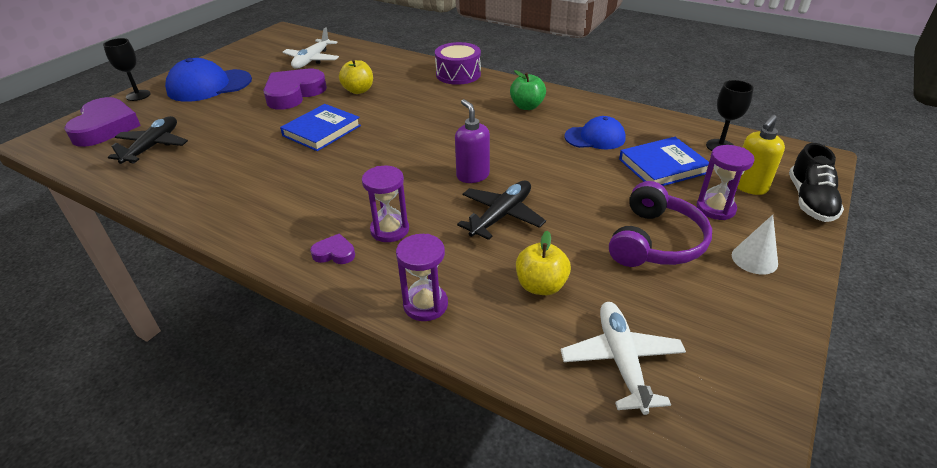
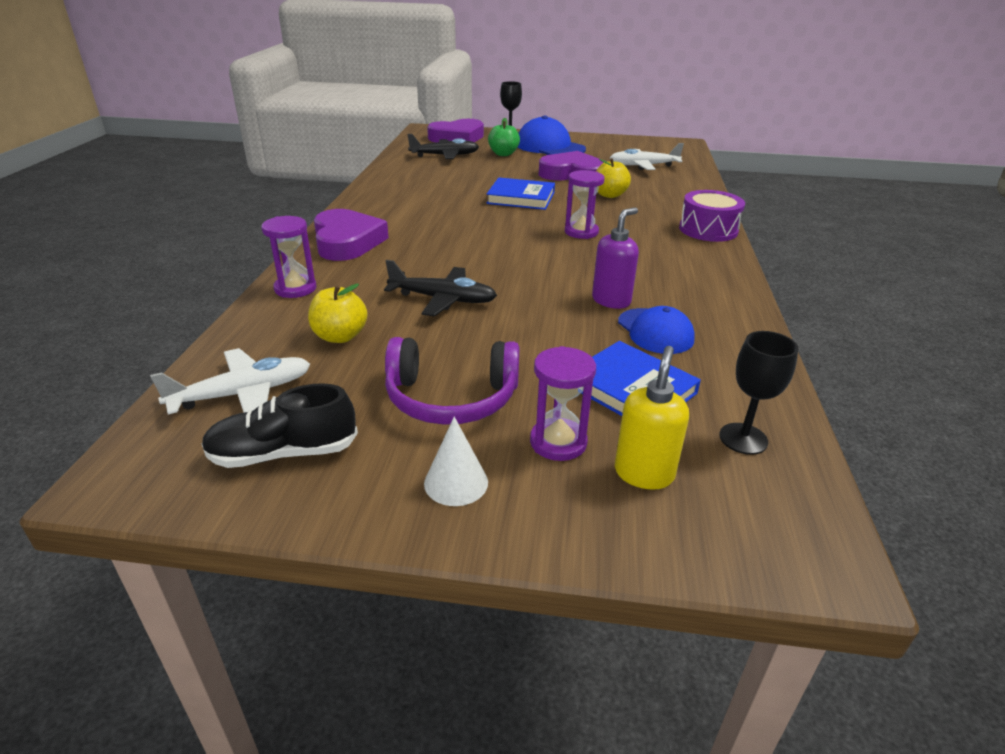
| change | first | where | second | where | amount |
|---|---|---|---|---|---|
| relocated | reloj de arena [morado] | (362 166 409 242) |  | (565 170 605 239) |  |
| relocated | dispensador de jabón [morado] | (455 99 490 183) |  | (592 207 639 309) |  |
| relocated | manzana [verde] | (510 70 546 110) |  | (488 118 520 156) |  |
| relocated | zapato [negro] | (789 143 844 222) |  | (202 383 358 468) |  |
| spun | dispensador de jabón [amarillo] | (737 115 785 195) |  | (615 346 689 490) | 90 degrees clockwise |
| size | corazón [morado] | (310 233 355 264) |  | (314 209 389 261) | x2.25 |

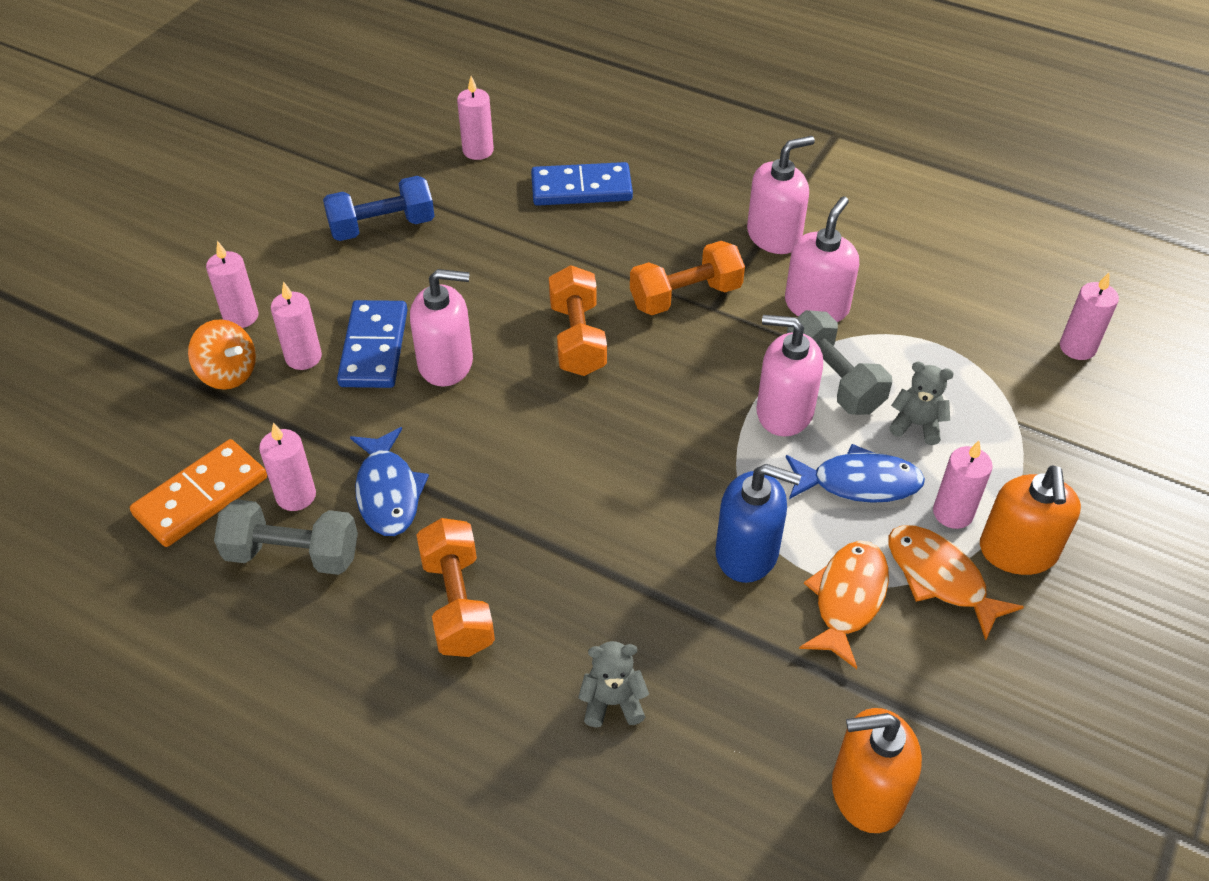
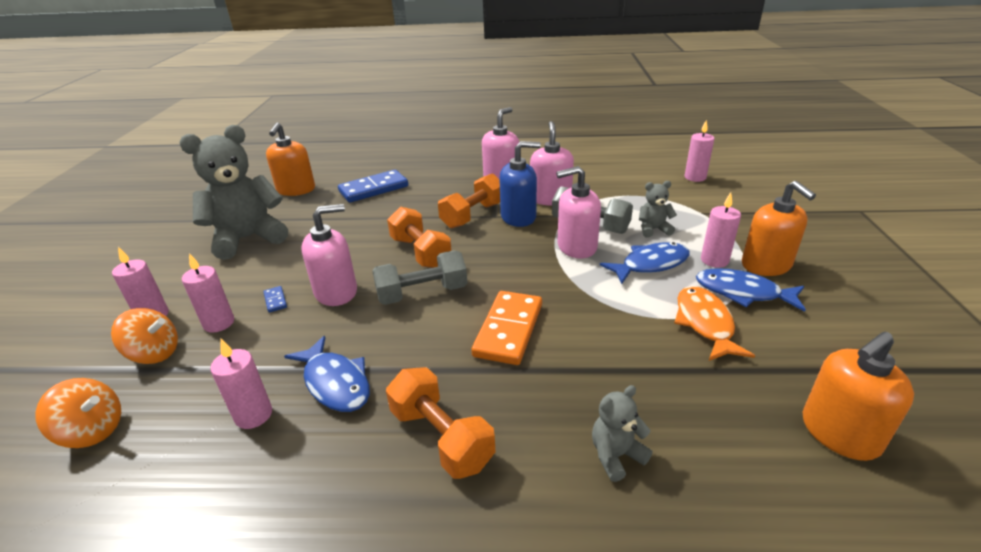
| change | first | where | second | where | amount |
|---|---|---|---|---|---|
| appeared |  |  | peonza [naranja] | (35 378 121 448) |  |
| relocated | ficha de dominó [naranja] | (130 439 267 547) |  | (471 291 542 365) |  |
| relocated | mancuerna [gris] | (214 499 358 575) |  | (372 251 467 305) |  |
| relocated | dispensador de jabón [azul] | (715 464 801 583) |  | (499 141 541 227) |  |
| exchanged | mancuerna [azul] | (323 176 435 241) | osito [gris] | (179 125 288 260) |  |
| exchanged | vela [rosa] | (457 76 494 160) | dispensador de jabón [naranja] | (266 123 315 196) |  |
| colour | pez [naranja] | (888 525 1024 640) | pez [azul] | (696 268 806 312) |  |
| size | ficha de dominó [azul] | (337 300 408 388) |  | (263 286 287 313) | x0.41 |

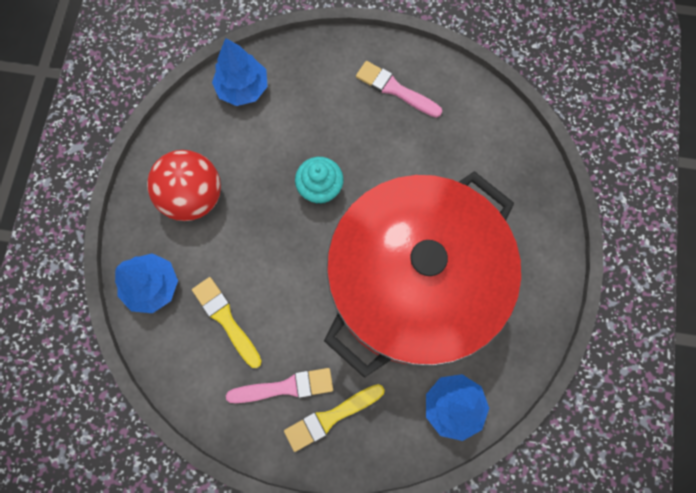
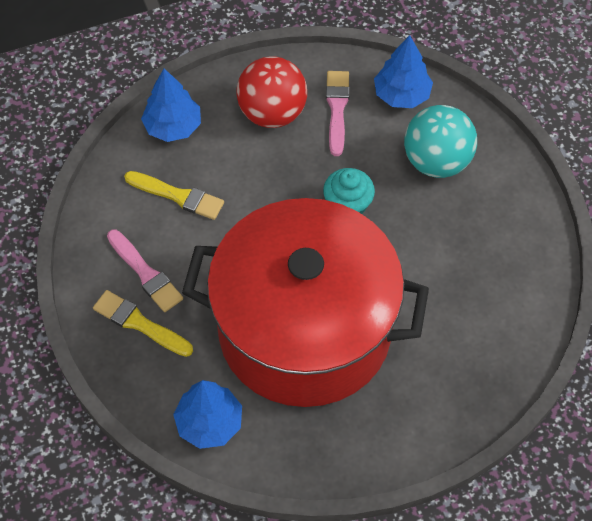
| change | first | where | second | where | amount |
|---|---|---|---|---|---|
| appeared |  |  | pelota [turquesa] | (404 105 477 178) |  |
| relocated | pincel [rosa] | (356 61 442 118) |  | (326 71 350 156) |  |
| spun | pincel [amarillo] | (192 277 262 368) |  | (124 171 224 220) | 90 degrees clockwise |

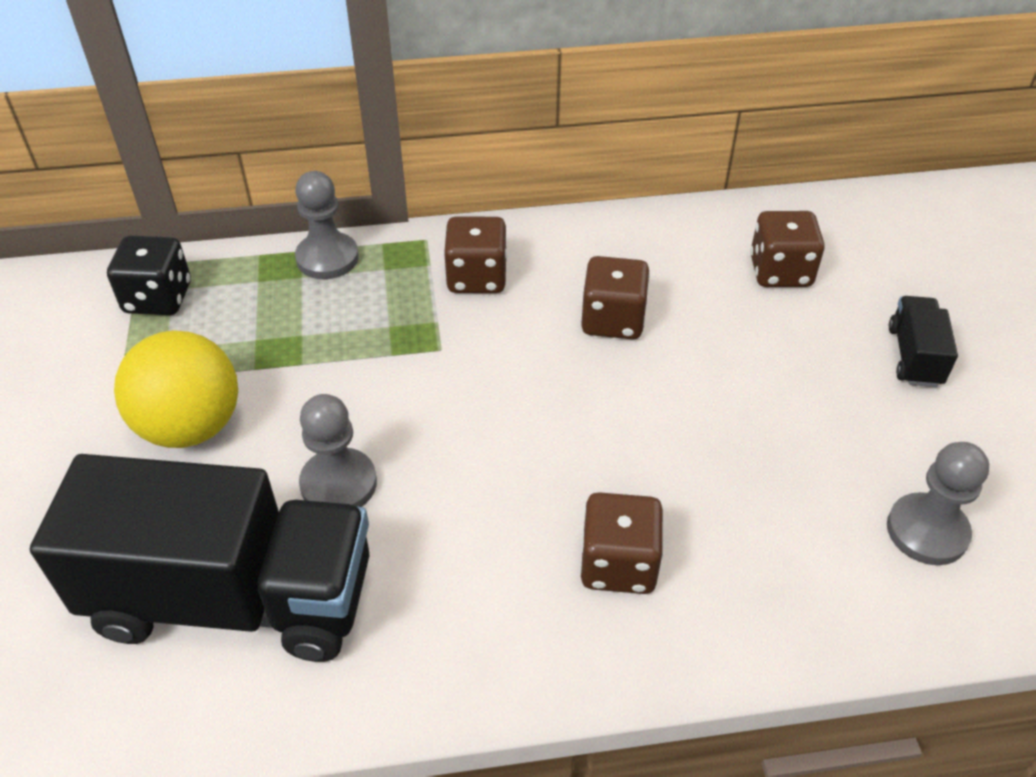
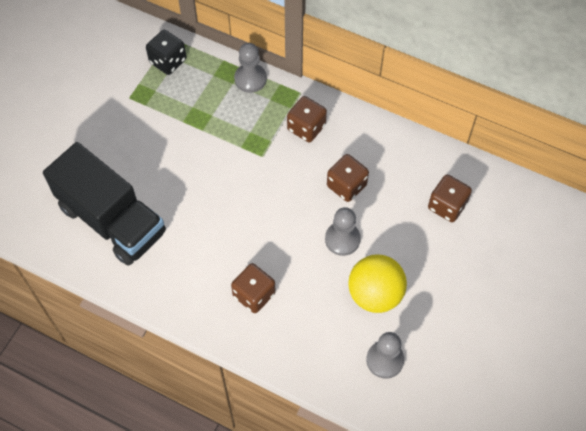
| change | first | where | second | where | amount |
|---|---|---|---|---|---|
| missing | camión [negro] | (889 296 958 387) |  |  |  |
| relocated | pelota [amarillo] | (114 330 238 448) |  | (348 254 407 313) |  |
| relocated | peón [gris] | (299 394 377 507) |  | (325 207 361 256) |  |

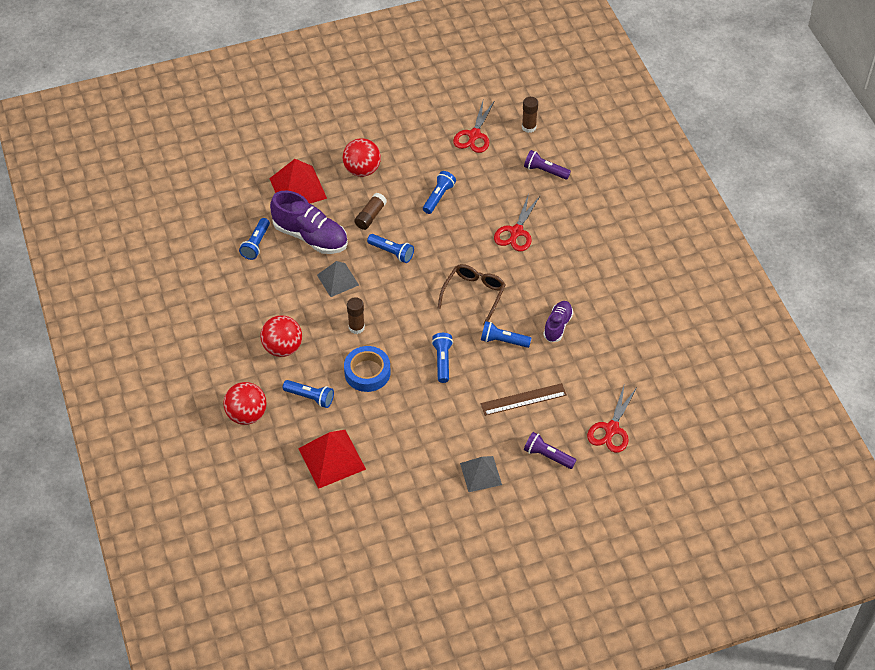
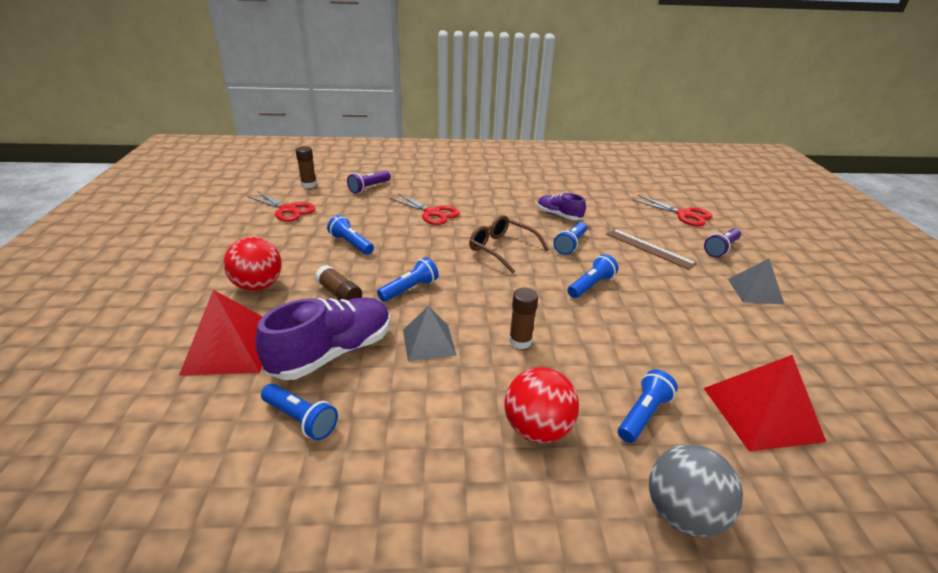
| change | first | where | second | where | amount |
|---|---|---|---|---|---|
| missing | cinta adhesiva [azul] | (344 346 391 392) |  |  |  |
| colour | pelota [rojo] | (223 382 267 425) | pelota [gris] | (649 444 743 537) |  |
| spun | lámpara de mano [azul] | (432 333 453 383) |  | (567 254 618 298) | 120 degrees clockwise |
| spun | regla [marrón] | (481 383 567 416) |  | (606 229 697 270) | 45 degrees counterclockwise |

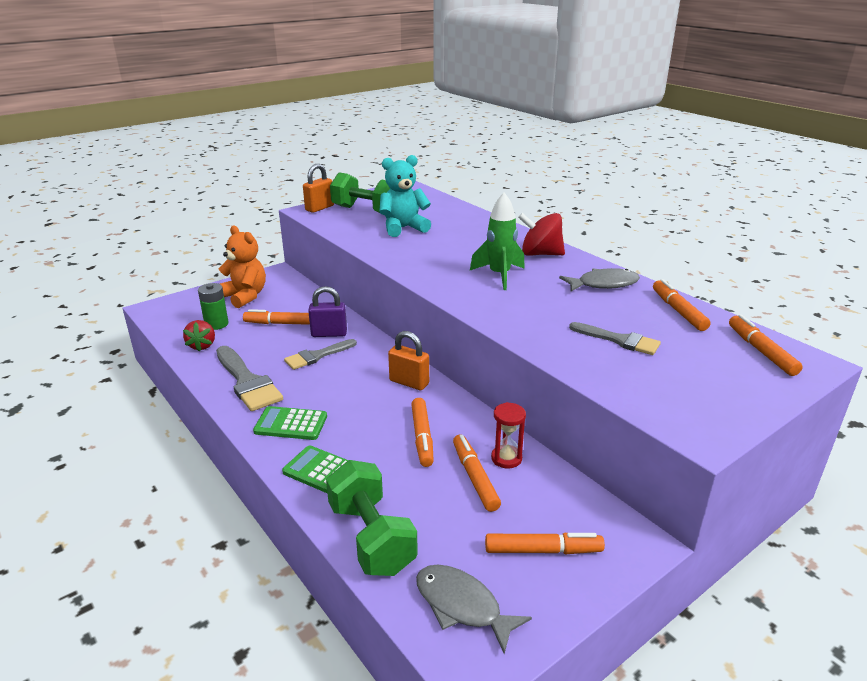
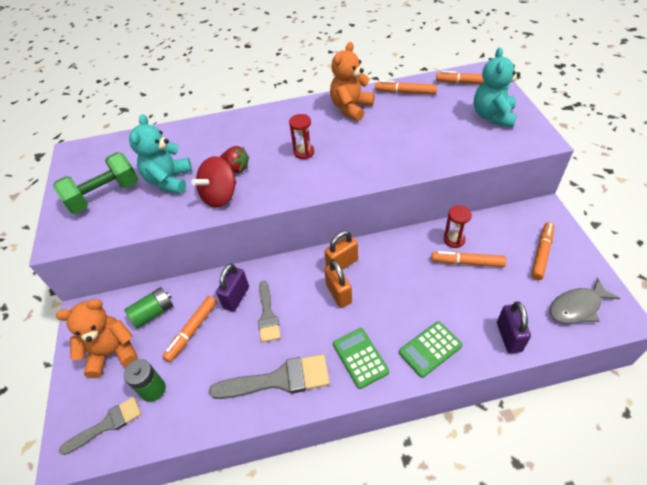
| change | first | where | second | where | amount |
|---|---|---|---|---|---|
| missing | rotulador [naranja] | (411 398 434 467) |  |  |  |
| appeared |  |  | pila [verde] | (124 287 173 329) |  |
| appeared |  |  | osito [turquesa] | (474 47 520 128) |  |
| relocated | fresa [rojo] | (183 320 215 352) |  | (220 146 249 173) |  |
| relocated | candado [naranja] | (303 164 334 213) |  | (324 260 352 308) |  |
| relocated | peonza [rojo] | (518 213 565 256) |  | (191 156 237 208) |  |
| relocated | pincel [gris] | (569 322 661 355) |  | (59 397 141 455) |  |
| exchanged | mancuerna [verde] | (326 460 418 576) | candado [morado] | (497 302 531 353) |  |
| exchanged | cohete [verde] | (470 192 525 290) | reloj de arena [rojo] | (289 114 314 159) |  |
| exchanged | pez [gris] | (559 268 640 291) | osito [naranja] | (330 42 375 121) |  |
| spun | calculadora [verde] | (253 406 327 440) |  | (333 328 389 389) | 120 degrees clockwise |

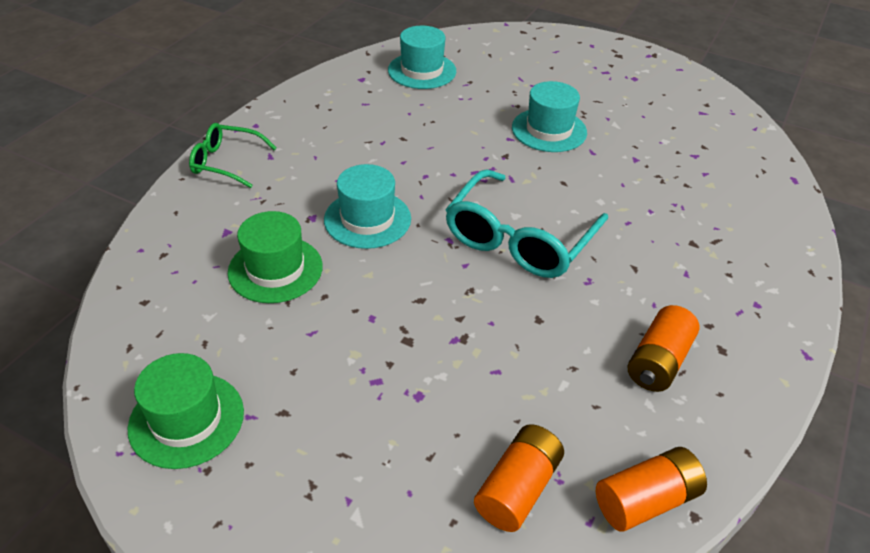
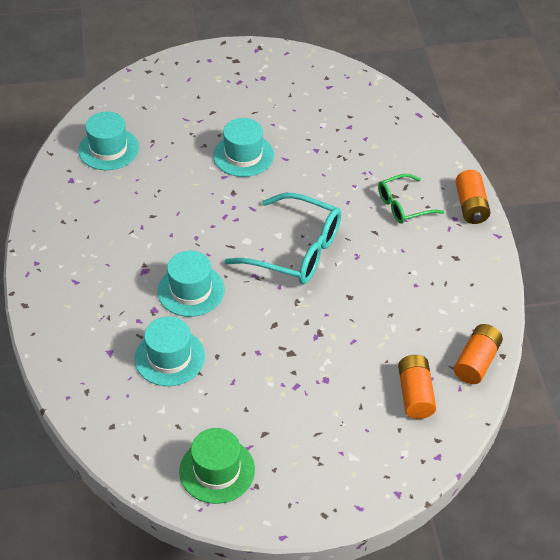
| change | first | where | second | where | amount |
|---|---|---|---|---|---|
| relocated | gafas [verde] | (189 123 276 188) |  | (378 174 444 224) |  |
| relocated | pila [naranja] | (628 305 699 392) |  | (455 170 491 224) |  |
| colour | sombrero [verde] | (228 211 323 303) | sombrero [turquesa] | (134 316 205 386) |  |
| spun | gafas [turquesa] | (445 169 608 278) |  | (224 193 341 284) | 60 degrees counterclockwise |

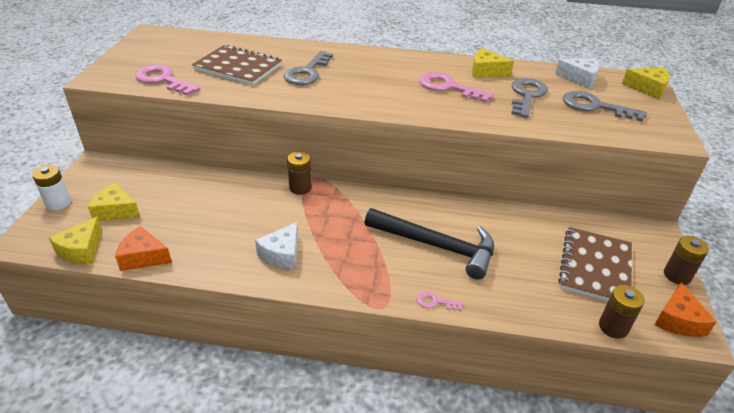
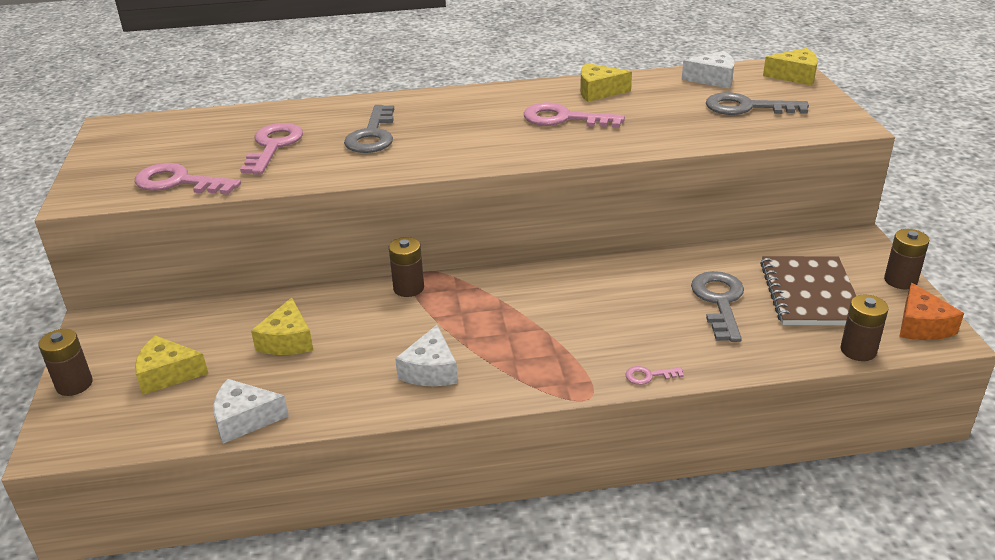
| change | first | where | second | where | amount |
|---|---|---|---|---|---|
| missing | martillo [negro] | (365 208 494 280) |  |  |  |
| relocated | queso [amarillo] | (49 217 102 264) |  | (251 298 313 355) |  |
| relocated | llave [gris] | (511 78 548 118) |  | (691 271 744 342) |  |
| exchanged | cuaderno [marrón] | (192 45 282 85) | llave [rosa] | (240 123 303 175) |  |
| colour | pila [blanco] | (32 165 71 210) | pila [marrón] | (38 329 93 396) |  |
| colour | queso [naranja] | (115 226 172 271) | queso [blanco] | (213 379 289 444) |  |

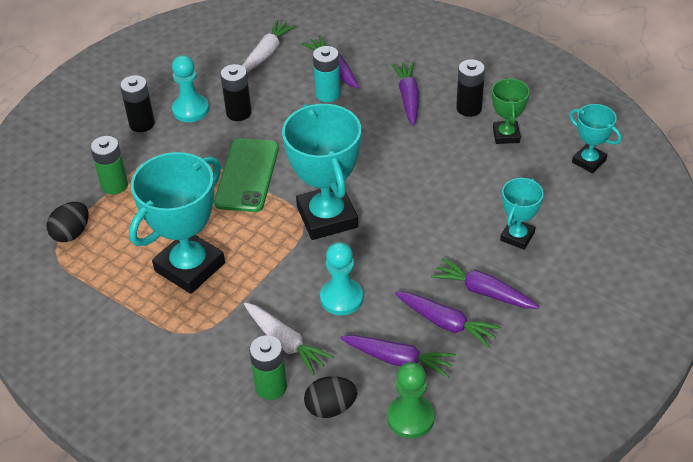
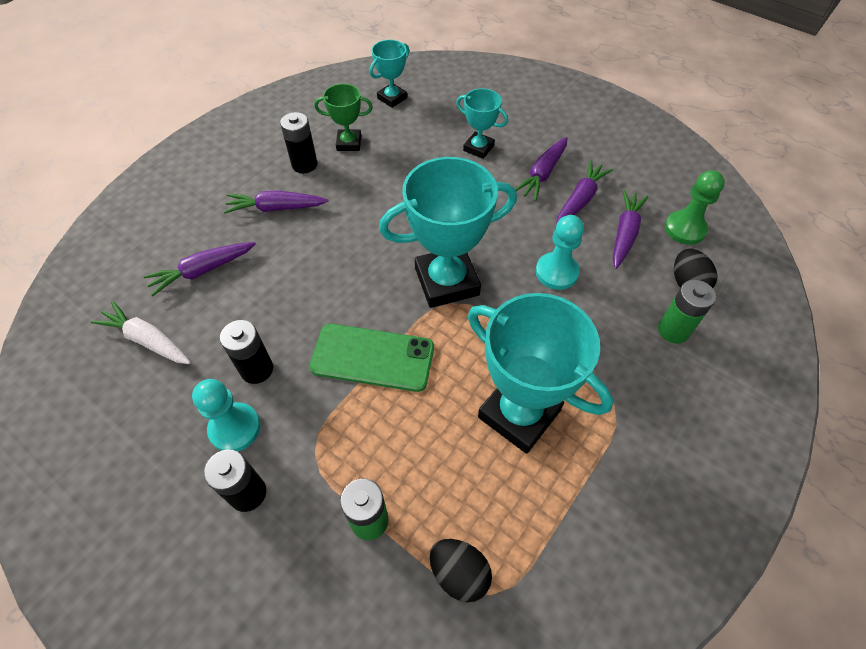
| change | first | where | second | where | amount |
|---|---|---|---|---|---|
| missing | zanahoria [blanco] | (244 302 333 375) |  |  |  |
| missing | pila [turquesa] | (313 46 341 102) |  |  |  |

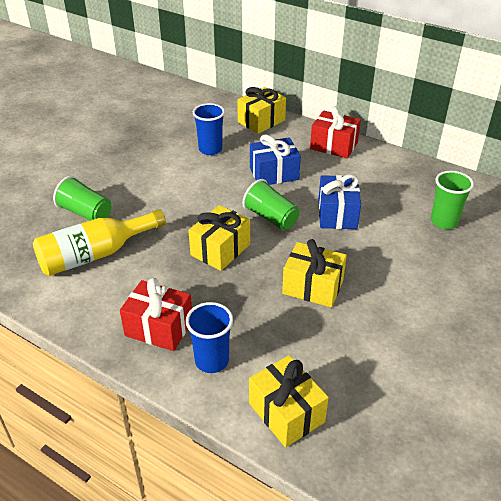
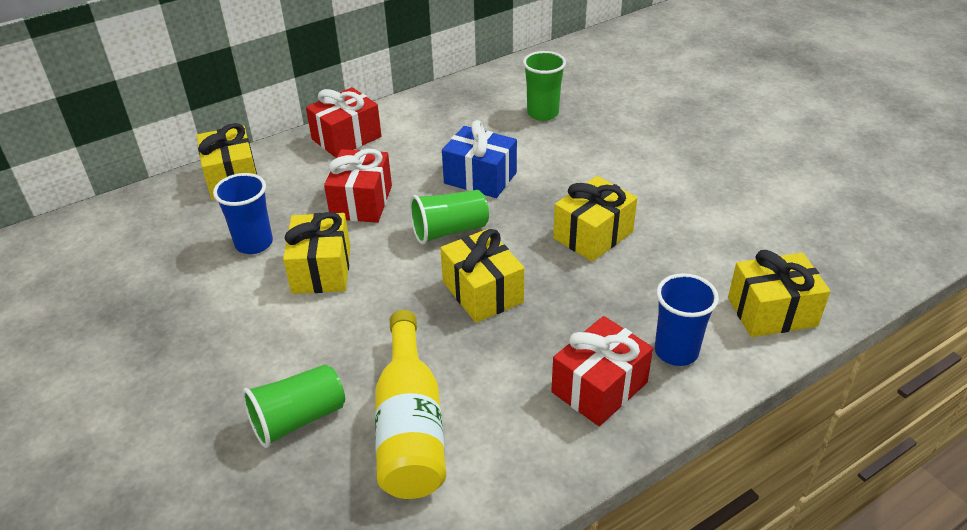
| change | first | where | second | where | amount |
|---|---|---|---|---|---|
| appeared |  |  | regalo [amarillo] | (283 212 351 294) |  |
| colour | regalo [azul] | (250 134 301 185) | regalo [rojo] | (324 149 392 223) |  |

